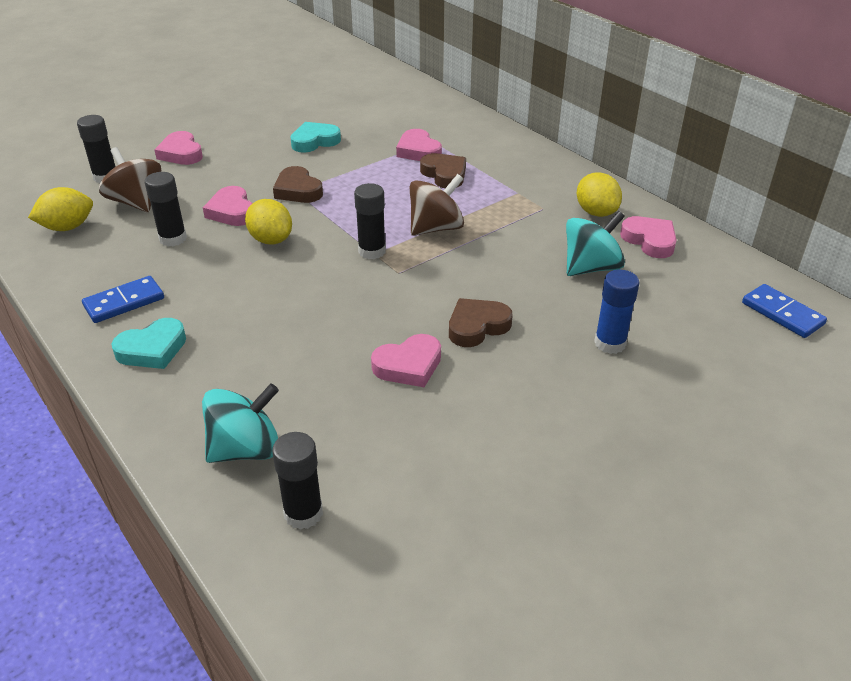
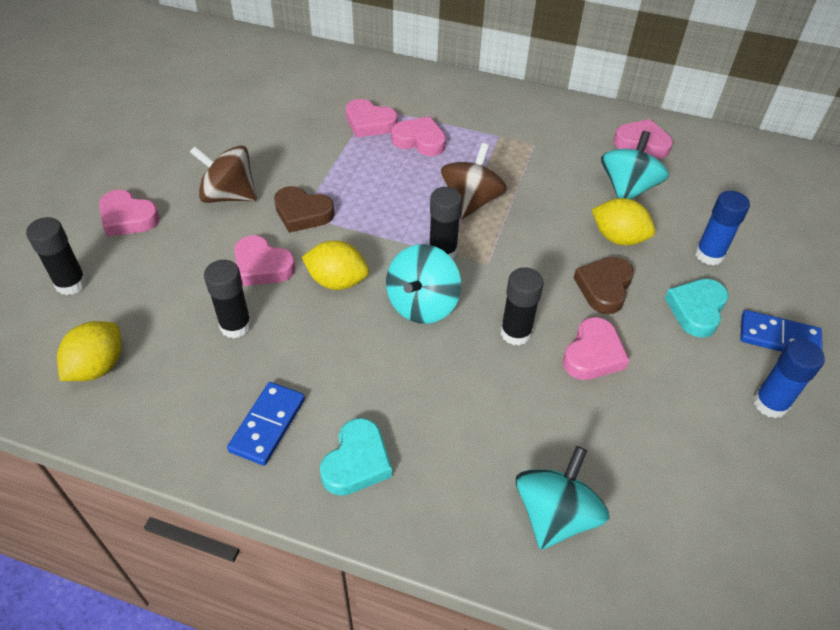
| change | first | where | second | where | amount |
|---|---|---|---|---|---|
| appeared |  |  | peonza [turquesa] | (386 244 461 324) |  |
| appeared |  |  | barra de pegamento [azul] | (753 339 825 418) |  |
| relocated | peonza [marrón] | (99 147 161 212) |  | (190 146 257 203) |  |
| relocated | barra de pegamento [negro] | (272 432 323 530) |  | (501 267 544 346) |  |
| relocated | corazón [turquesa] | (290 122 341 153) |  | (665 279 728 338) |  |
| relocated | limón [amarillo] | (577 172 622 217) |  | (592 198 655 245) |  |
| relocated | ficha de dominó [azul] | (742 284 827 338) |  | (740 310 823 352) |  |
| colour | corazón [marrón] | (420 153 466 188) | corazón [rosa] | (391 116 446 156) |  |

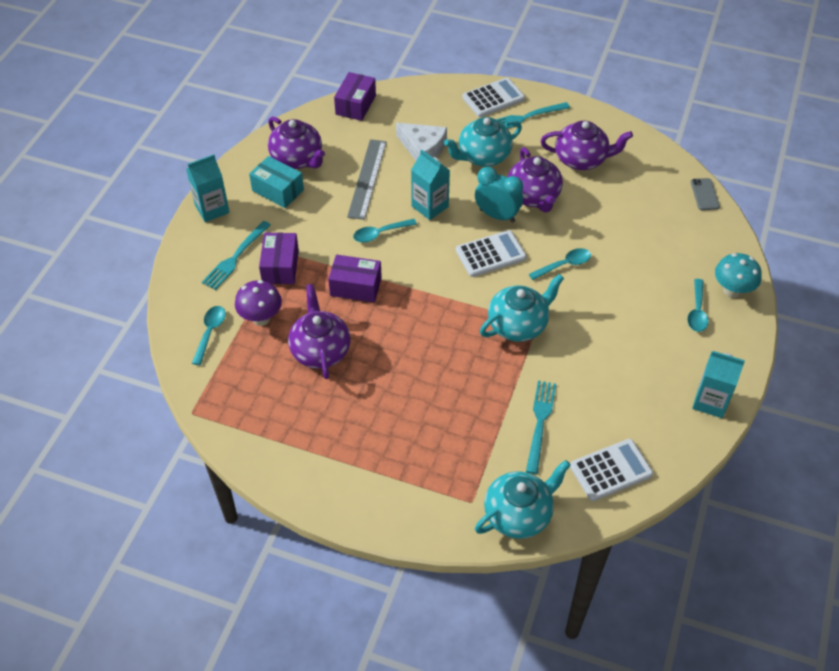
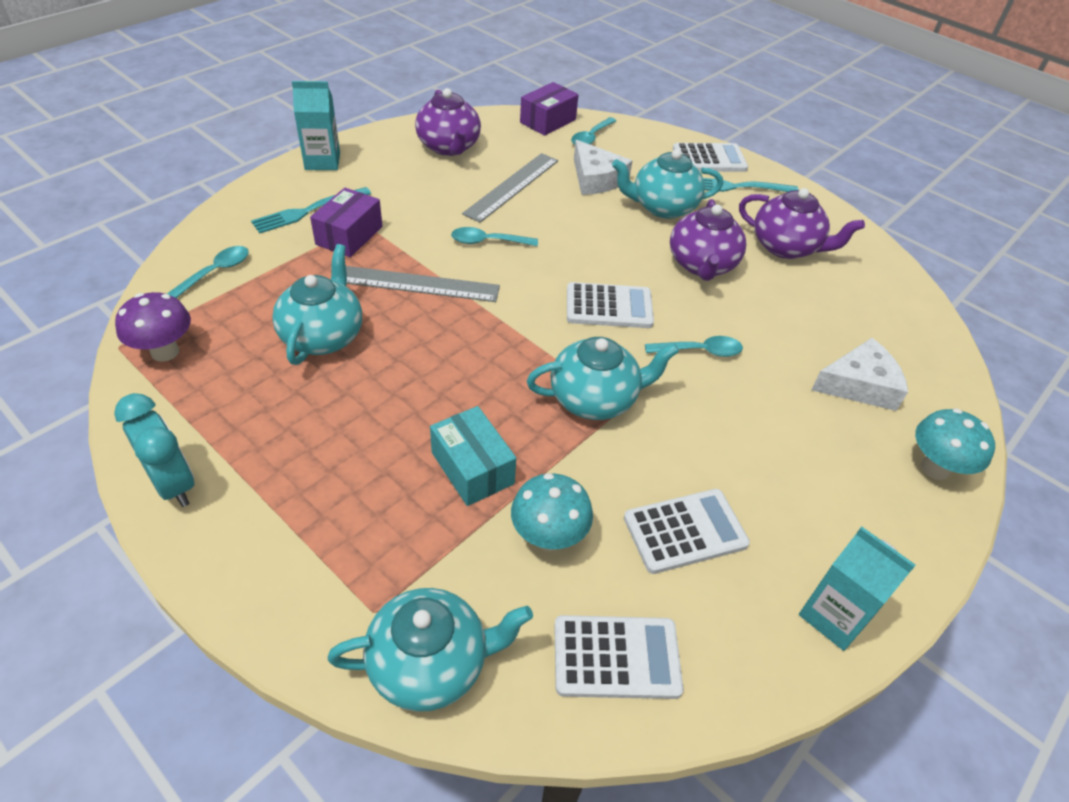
| change | first | where | second | where | amount |
|---|---|---|---|---|---|
| missing | cartón de leche [turquesa] | (411 149 450 220) |  |  |  |
| missing | móvil [gris] | (691 178 720 210) |  |  |  |
| appeared |  |  | calculadora [blanco] | (624 489 750 574) |  |
| appeared |  |  | queso [blanco] | (811 338 908 411) |  |
| relocated | seta [morado] | (235 280 282 326) |  | (115 292 191 362) |  |
| relocated | caja [turquesa] | (249 156 304 208) |  | (430 406 516 506) |  |
| relocated | despertador [turquesa] | (475 167 523 223) |  | (114 393 194 507) |  |
| relocated | cuchara [turquesa] | (687 279 708 332) |  | (571 117 616 145) |  |
| exchanged | caja [morado] | (328 255 382 302) | regla [gris] | (346 266 500 302) |  |
| exchanged | tenedor [turquesa] | (526 381 556 474) | seta [turquesa] | (511 473 593 551) |  |
| colour | tetera [morado] | (288 284 351 379) | tetera [turquesa] | (272 244 362 365) |  |

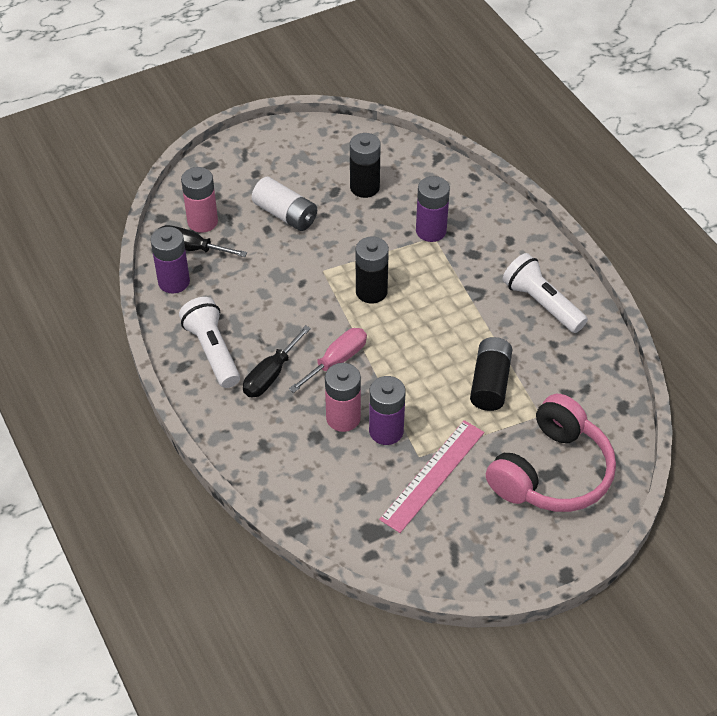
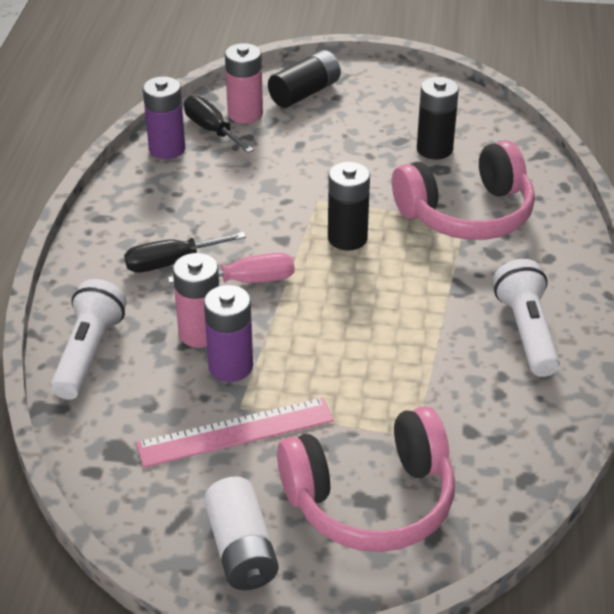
| change | first | where | second | where | amount |
|---|---|---|---|---|---|
| relocated | lámpara de mano [blanco] | (179 297 240 388) |  | (51 279 127 400) |  |
| relocated | pila [blanco] | (252 177 317 231) |  | (204 477 279 590) |  |
| relocated | pila [negro] | (470 337 513 411) |  | (268 50 341 108) |  |
| exchanged | pila [morado] | (416 176 450 242) | auriculares [rosa] | (392 140 535 240) |  |

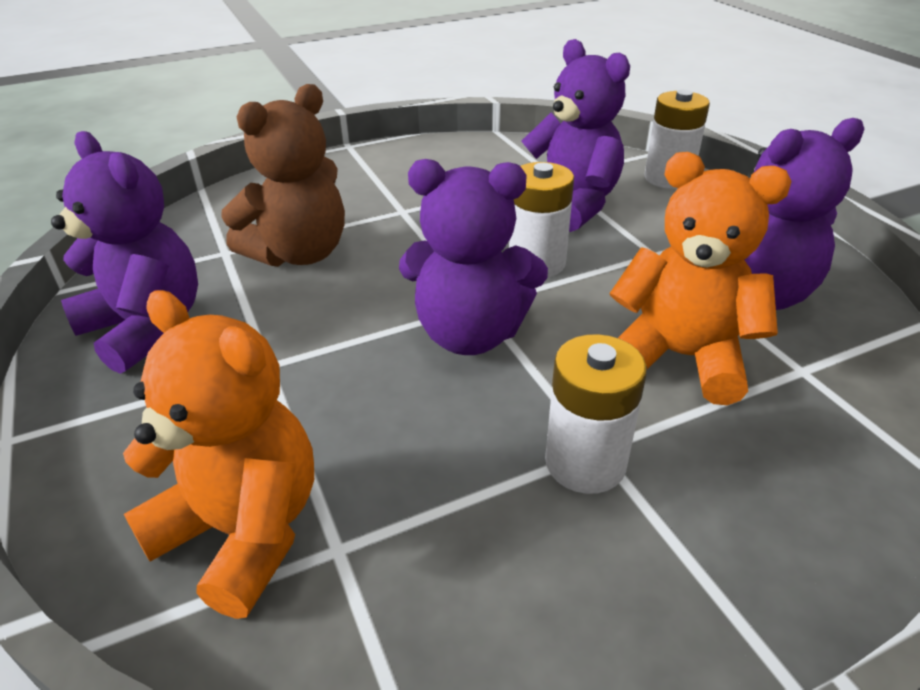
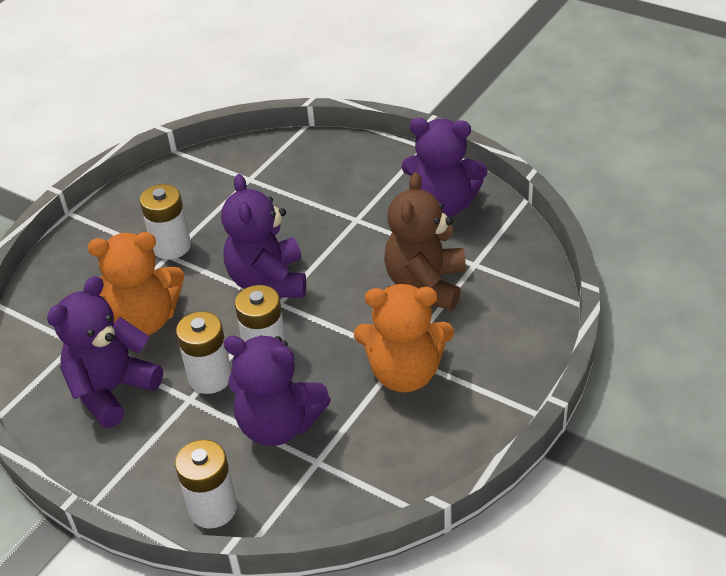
| change | first | where | second | where | amount |
|---|---|---|---|---|---|
| appeared |  |  | pila [blanco] | (176 311 232 394) |  |
| relocated | osito [naranja] | (123 290 314 619) |  | (354 284 454 392) |  |
| spun | osito [morado] | (399 159 548 355) |  | (221 174 306 298) | 75 degrees counterclockwise |

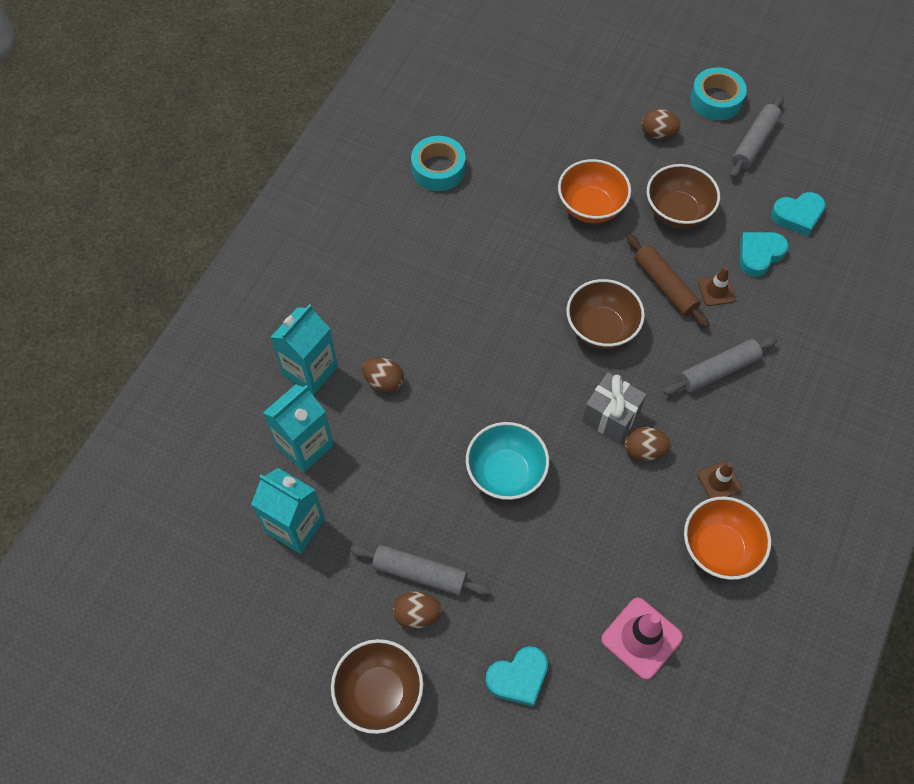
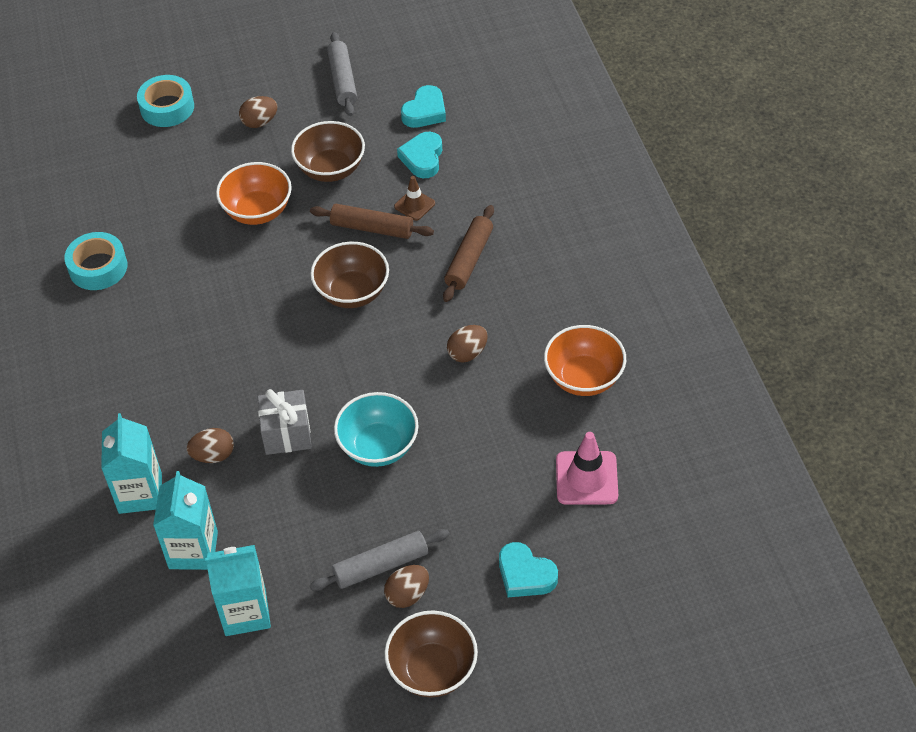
| change | first | where | second | where | amount |
|---|---|---|---|---|---|
| missing | cono de tráfico [marrón] | (698 462 742 499) |  |  |  |
| relocated | regalo [gris] | (582 372 647 443) |  | (258 389 312 455) |  |
| relocated | cinta adhesiva [turquesa] | (690 67 747 120) |  | (137 75 194 127) |  |
| colour | rodillo [gris] | (663 337 778 395) | rodillo [marrón] | (443 205 494 302) |  |
| spun | corazón [turquesa] | (485 646 548 707) |  | (499 542 558 597) | 105 degrees clockwise |

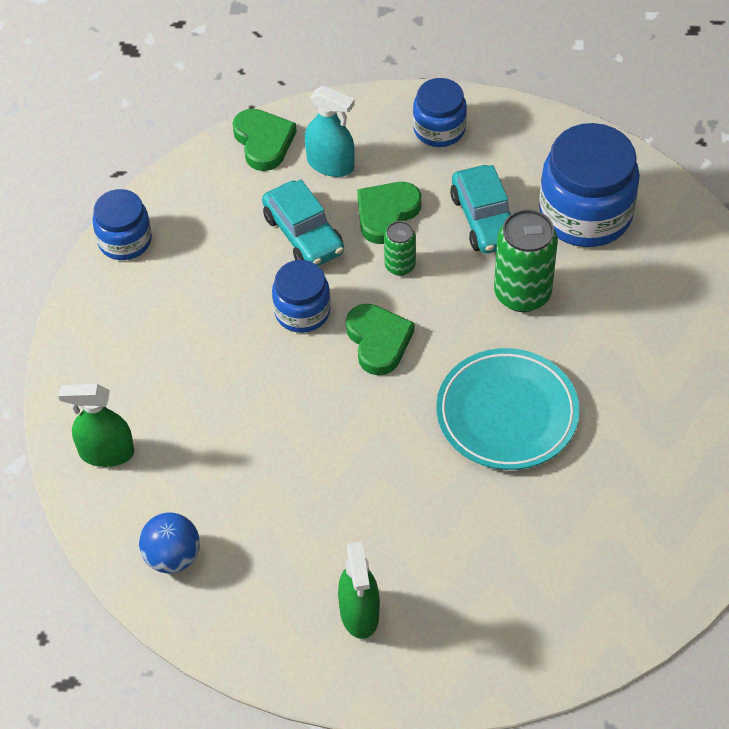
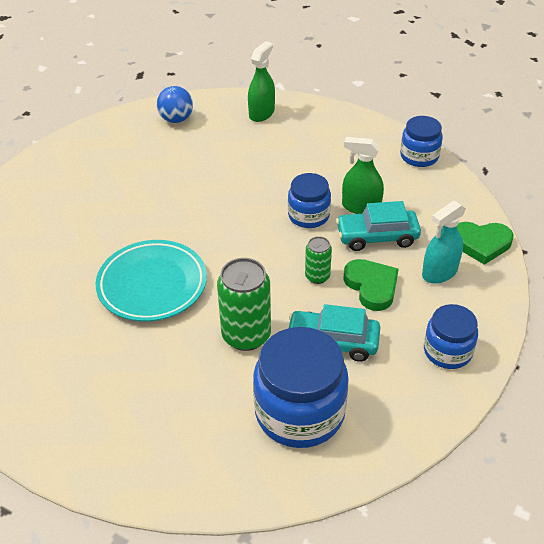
| change | first | where | second | where | amount |
|---|---|---|---|---|---|
| missing | corazón [verde] | (346 304 414 375) |  |  |  |
| relocated | pulverizador [verde] | (338 542 380 639) |  | (342 137 384 214) |  |

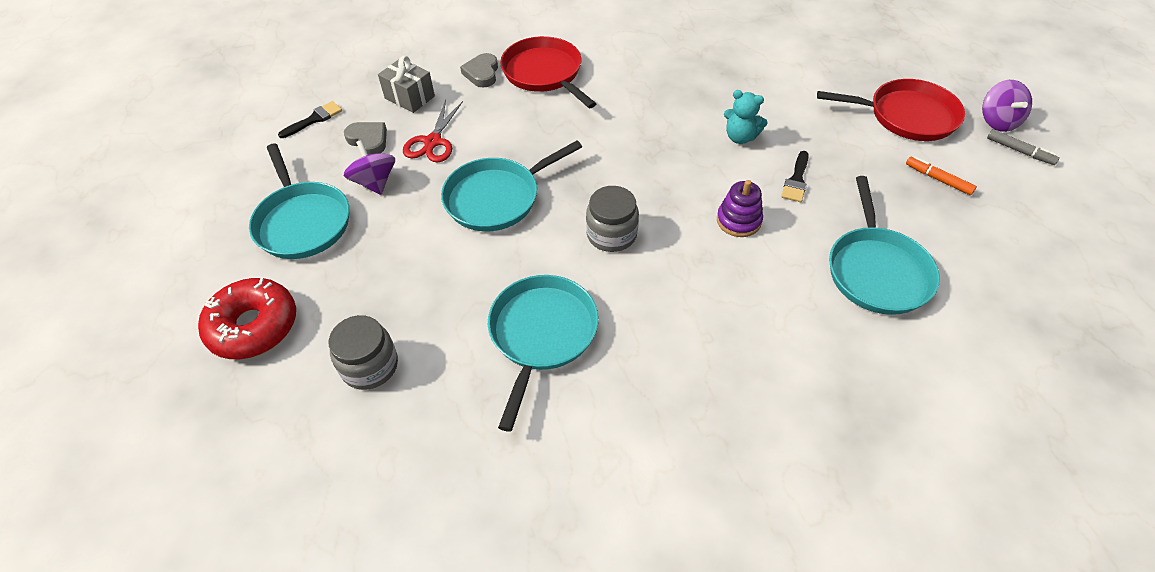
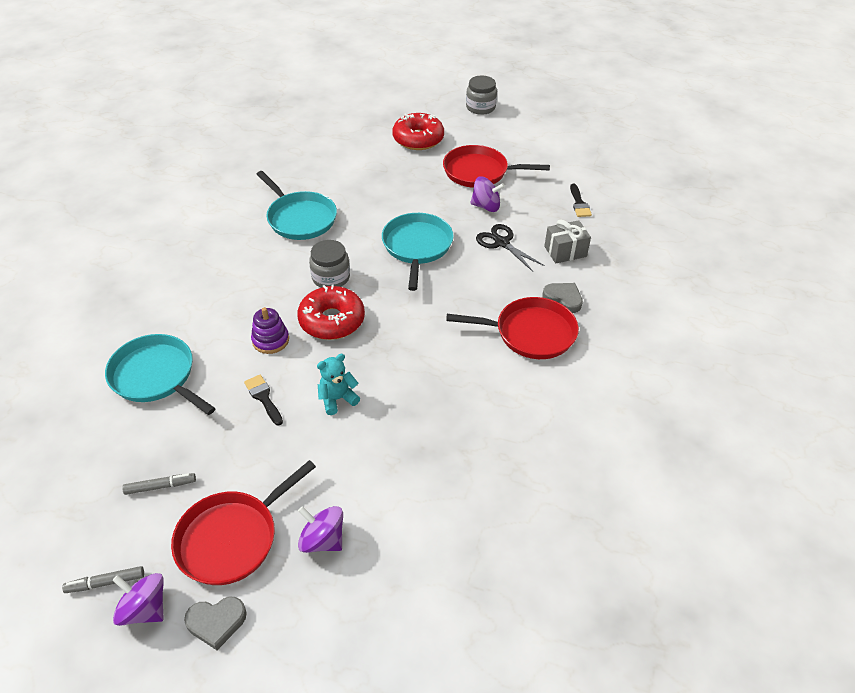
| change | first | where | second | where | amount |
|---|---|---|---|---|---|
| appeared |  |  | rosquilla [rojo] | (297 285 365 340) |  |
| appeared |  |  | peonza [morado] | (298 506 343 553) |  |
| relocated | tarro [gris] | (329 315 398 390) |  | (466 76 497 115) |  |
| relocated | corazón [gris] | (344 122 387 155) |  | (184 597 247 650) |  |
| colour | sartén [turquesa] | (249 143 350 259) | sartén [rojo] | (443 145 550 188) |  |
| colour | tijeras [rojo] | (403 100 463 163) | tijeras [negro] | (476 224 545 272) |  |
| colour | rotulador [naranja] | (906 156 977 195) | rotulador [gris] | (122 473 196 495) |  |

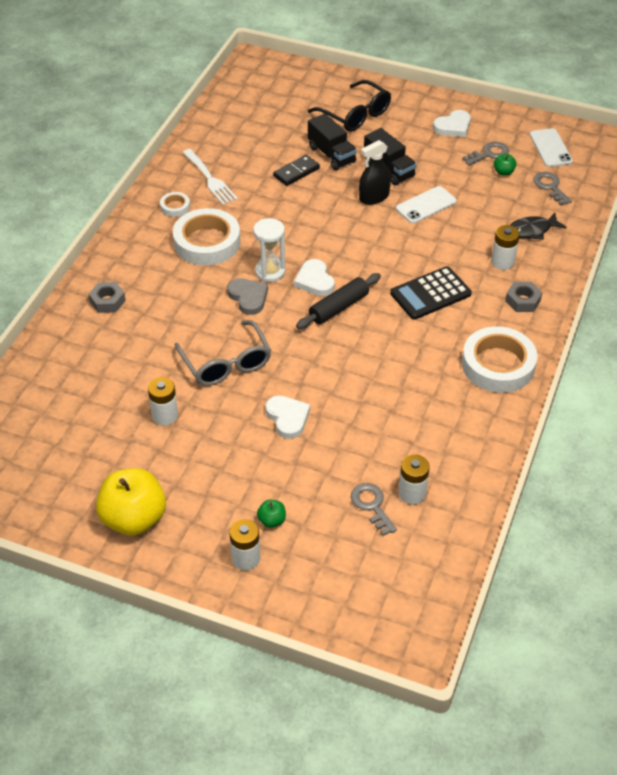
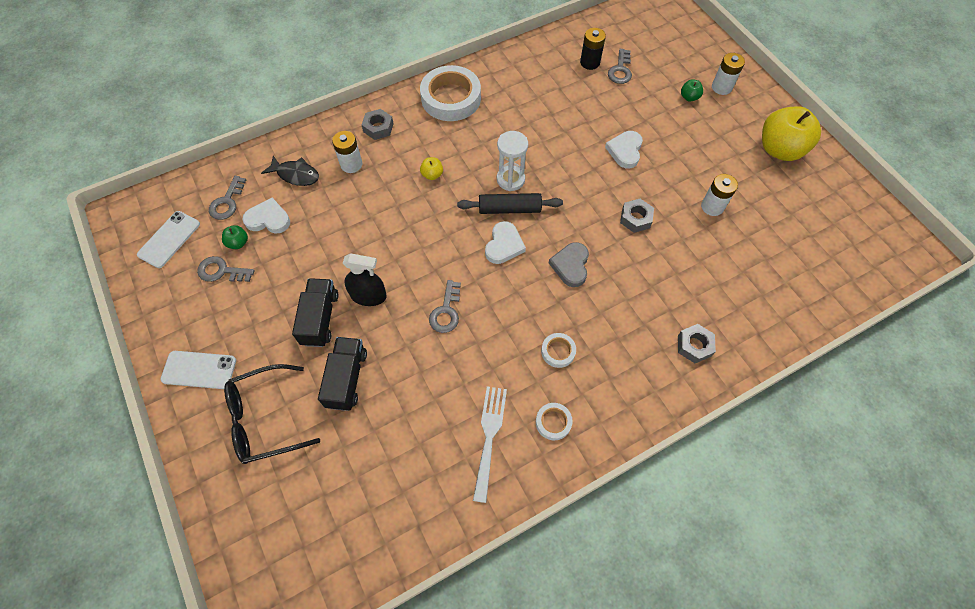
| change | first | where | second | where | amount |
|---|---|---|---|---|---|
| missing | ficha de dominó [negro] | (273 155 320 186) |  |  |  |
| appeared |  |  | llave [gris] | (429 280 461 333) |  |
| relocated | reloj de arena [blanco] | (253 218 285 282) |  | (497 131 528 191) |  |
| relocated | móvil [blanco] | (396 186 457 224) |  | (160 351 236 389) |  |
| relocated | corazón [blanco] | (433 110 471 137) |  | (242 198 290 234) |  |
| exchanged | gafas [gris] | (174 320 271 386) | tuerca [gris] | (620 199 654 233) |  |
| exchanged | calculadora [negro] | (390 266 472 320) | manzana [amarillo] | (420 157 443 180) |  |
| colour | pila [blanco] | (399 454 430 504) | pila [negro] | (580 28 606 70) |  |
| spun | gafas [negro] | (308 80 391 132) |  | (224 364 321 464) | 105 degrees counterclockwise |
| size | cinta adhesiva [blanco] | (173 208 241 265) |  | (541 333 576 368) | x0.46 |

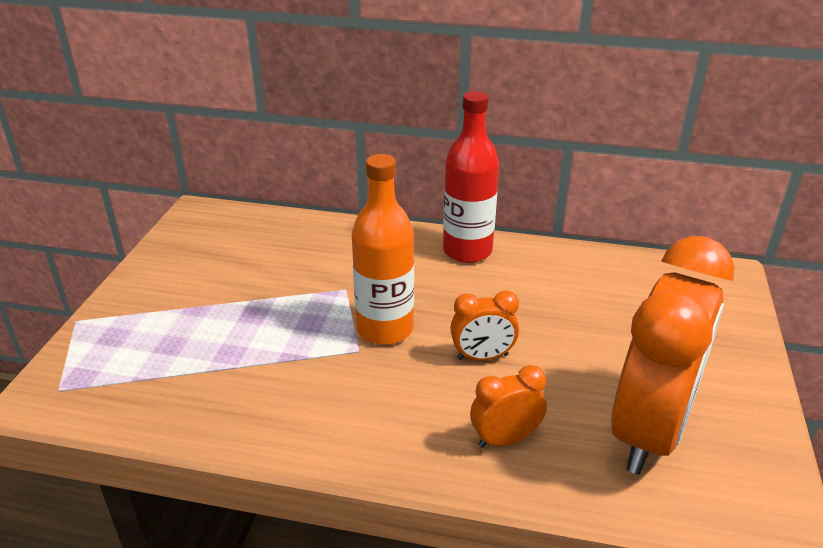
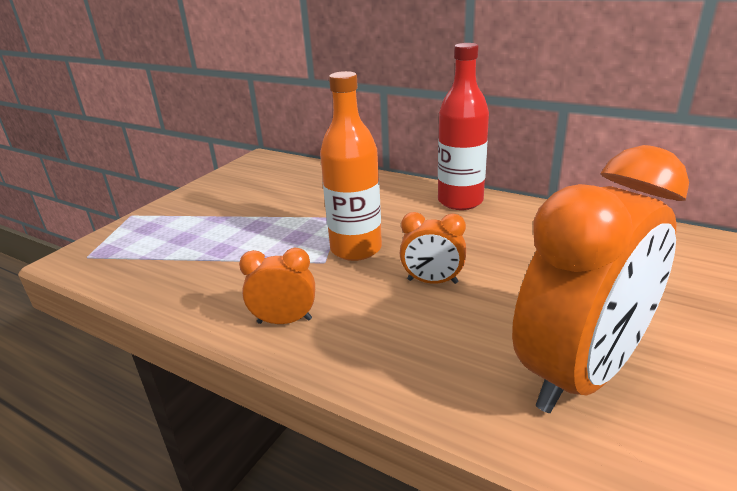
| change | first | where | second | where | amount |
|---|---|---|---|---|---|
| relocated | despertador [naranja] | (470 365 547 448) |  | (239 248 315 324) |  |

